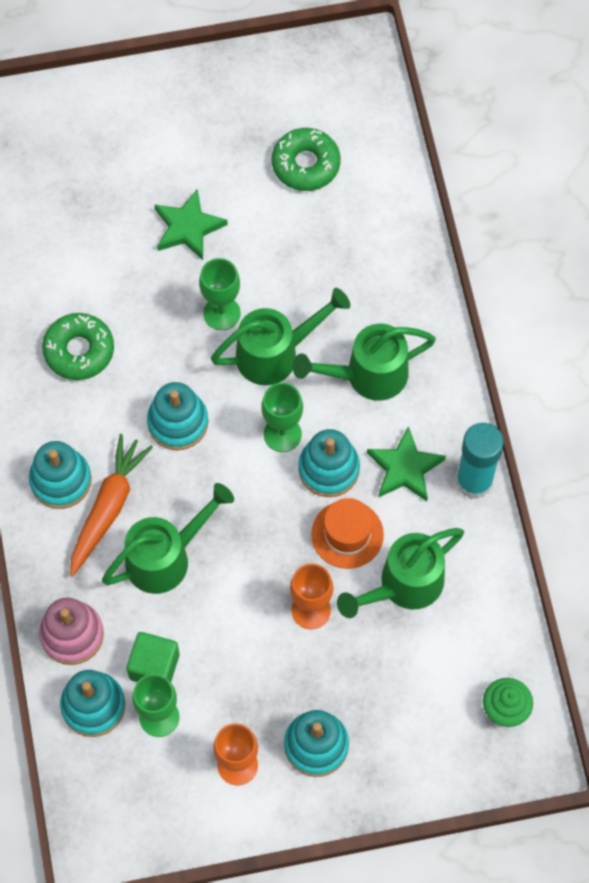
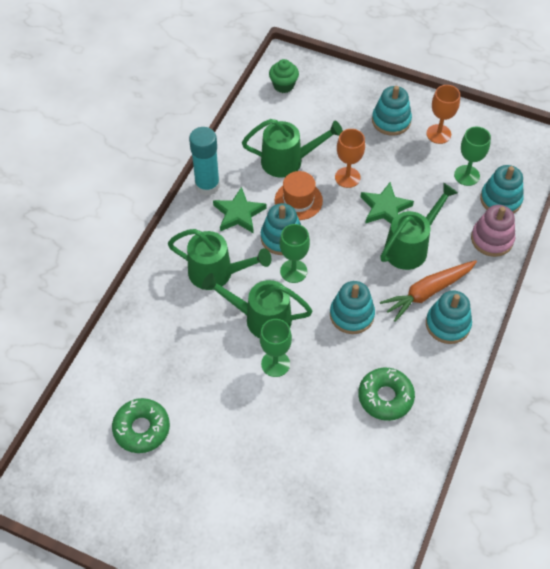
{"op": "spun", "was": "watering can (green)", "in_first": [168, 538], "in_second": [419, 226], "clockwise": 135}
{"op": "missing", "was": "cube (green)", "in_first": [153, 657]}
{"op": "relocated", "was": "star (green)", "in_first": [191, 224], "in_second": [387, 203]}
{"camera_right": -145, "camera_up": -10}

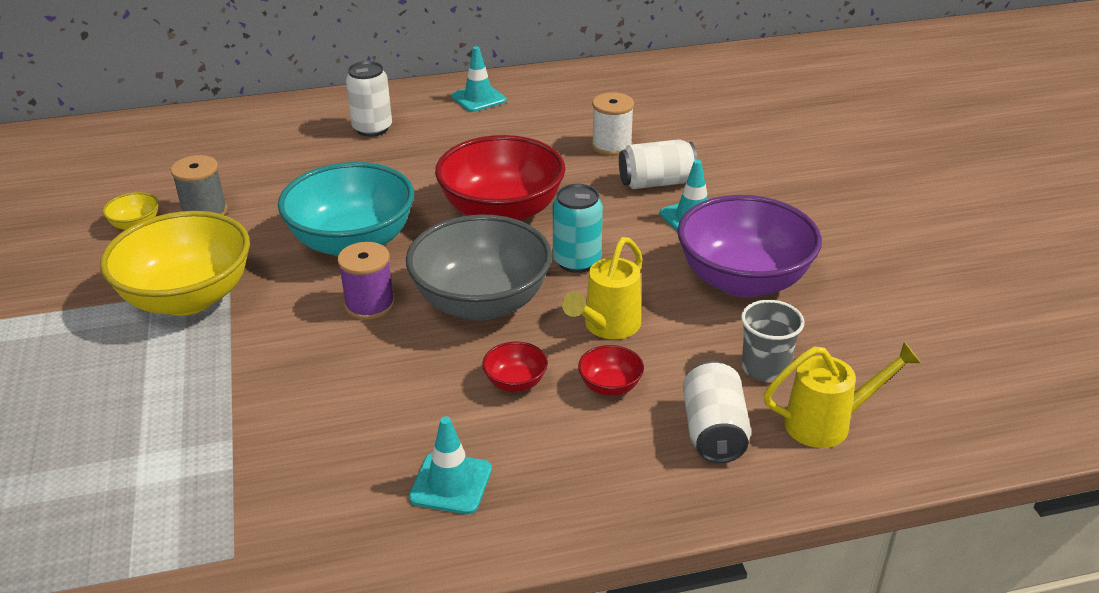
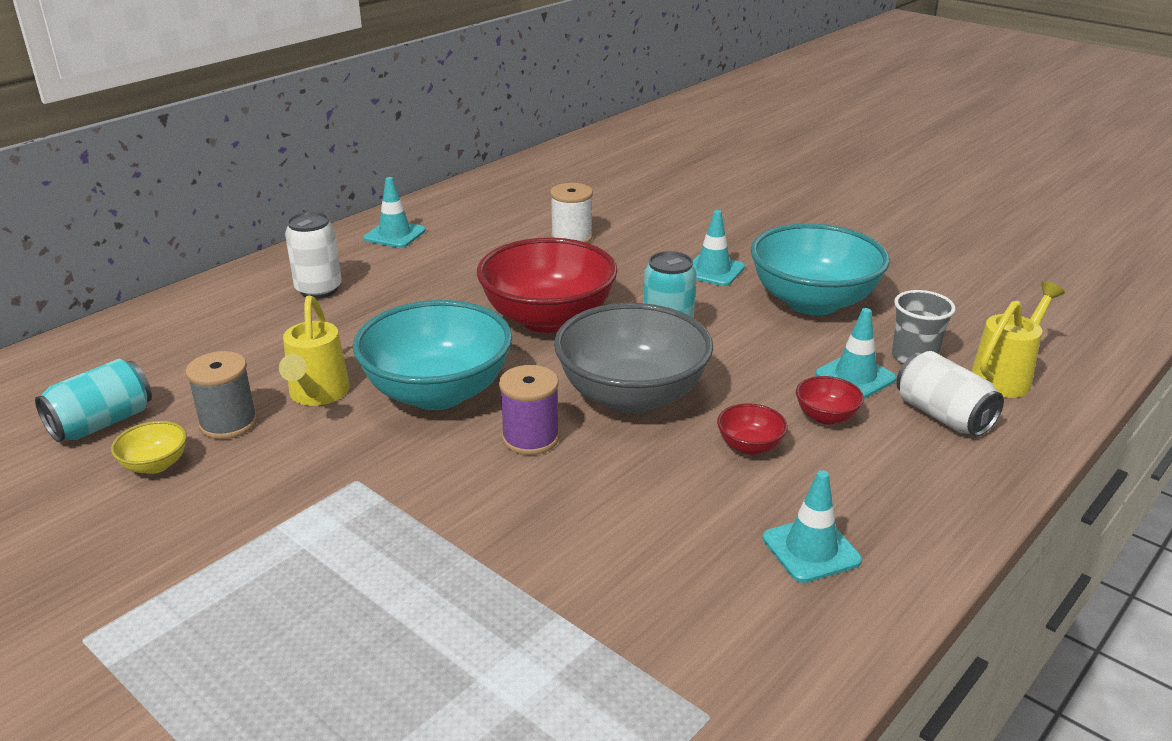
{"op": "missing", "was": "bowl (yellow)", "in_first": [175, 263]}
{"op": "relocated", "was": "watering can (yellow)", "in_first": [602, 288], "in_second": [314, 350]}
{"op": "missing", "was": "can (white)", "in_first": [658, 164]}
{"op": "colour", "was": "bowl (purple)", "now": "bowl (turquoise)", "in_first": [749, 246], "in_second": [820, 269]}
{"op": "appeared", "now": "can (turquoise)", "in_second": [93, 400]}
{"op": "appeared", "now": "traffic cone (turquoise)", "in_second": [856, 353]}
{"camera_right": -35, "camera_up": -5}

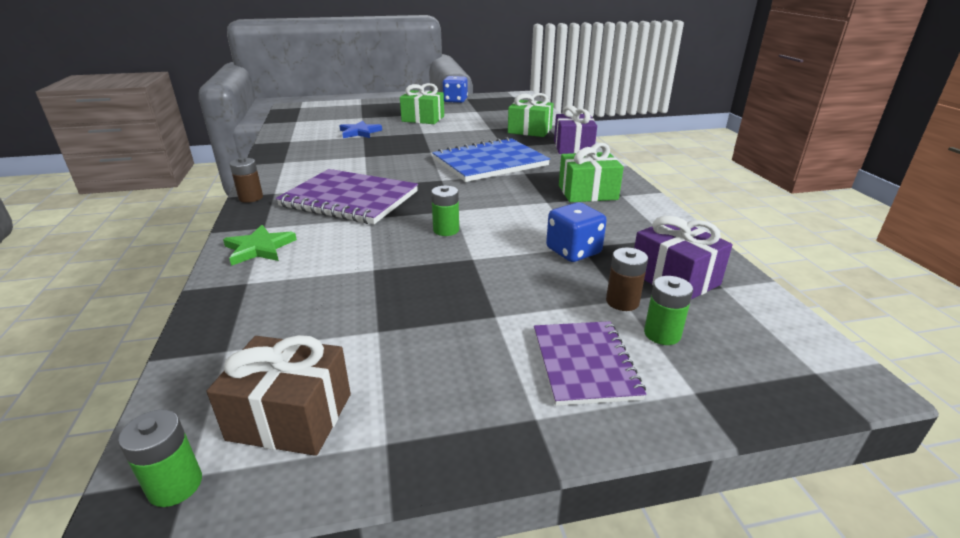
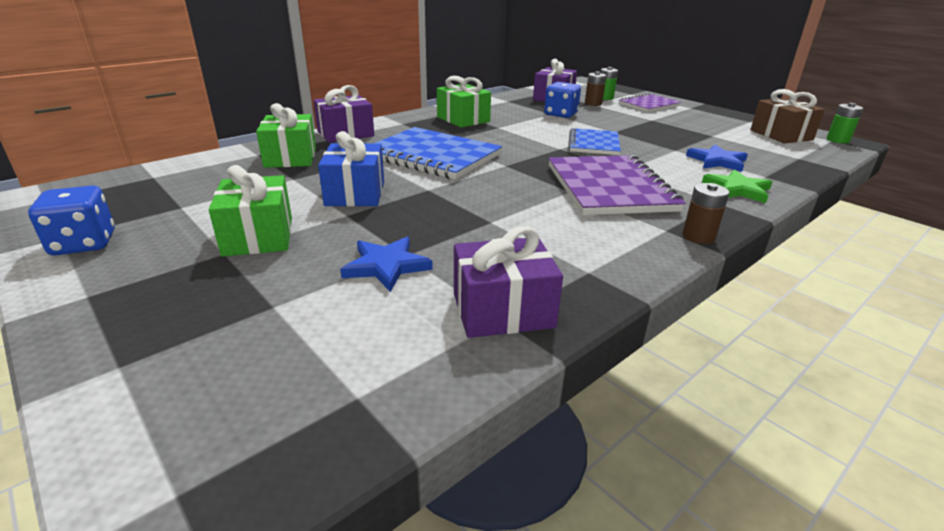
{"op": "exchanged", "was": "battery (green)", "now": "notebook (blue)", "in_first": [445, 211], "in_second": [594, 141]}
{"op": "appeared", "now": "gift (blue)", "in_second": [351, 169]}
{"op": "appeared", "now": "gift (purple)", "in_second": [508, 282]}
{"op": "appeared", "now": "star (blue)", "in_second": [717, 158]}
{"camera_right": -120, "camera_up": 0}

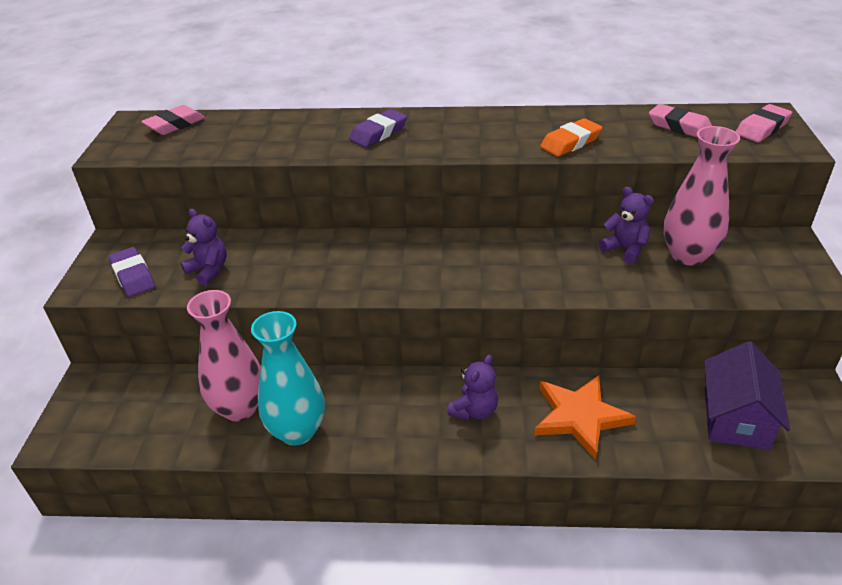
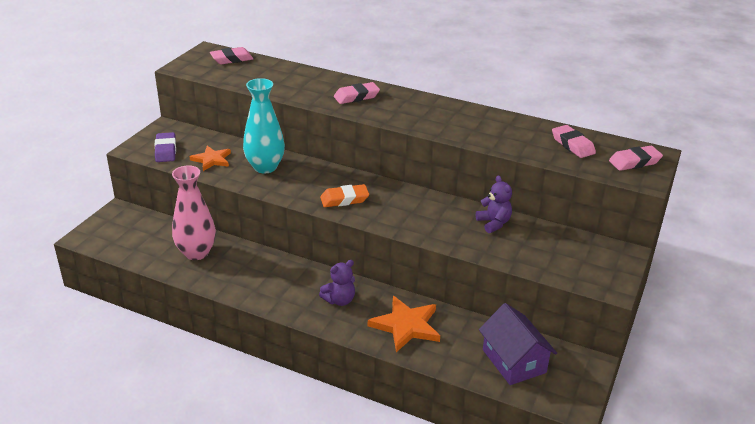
{"op": "exchanged", "was": "teddy bear (purple)", "now": "star (orange)", "in_first": [204, 247], "in_second": [210, 158]}
{"op": "relocated", "was": "vase (turquoise)", "in_first": [288, 378], "in_second": [264, 125]}
{"op": "colour", "was": "eraser (purple)", "now": "eraser (pink)", "in_first": [378, 128], "in_second": [357, 93]}
{"op": "relocated", "was": "eraser (orange)", "in_first": [571, 137], "in_second": [344, 195]}
{"op": "missing", "was": "vase (pink)", "in_first": [701, 196]}
{"op": "spun", "was": "house (purple)", "in_first": [747, 395], "in_second": [518, 344], "clockwise": -60}
{"camera_right": 20, "camera_up": -5}

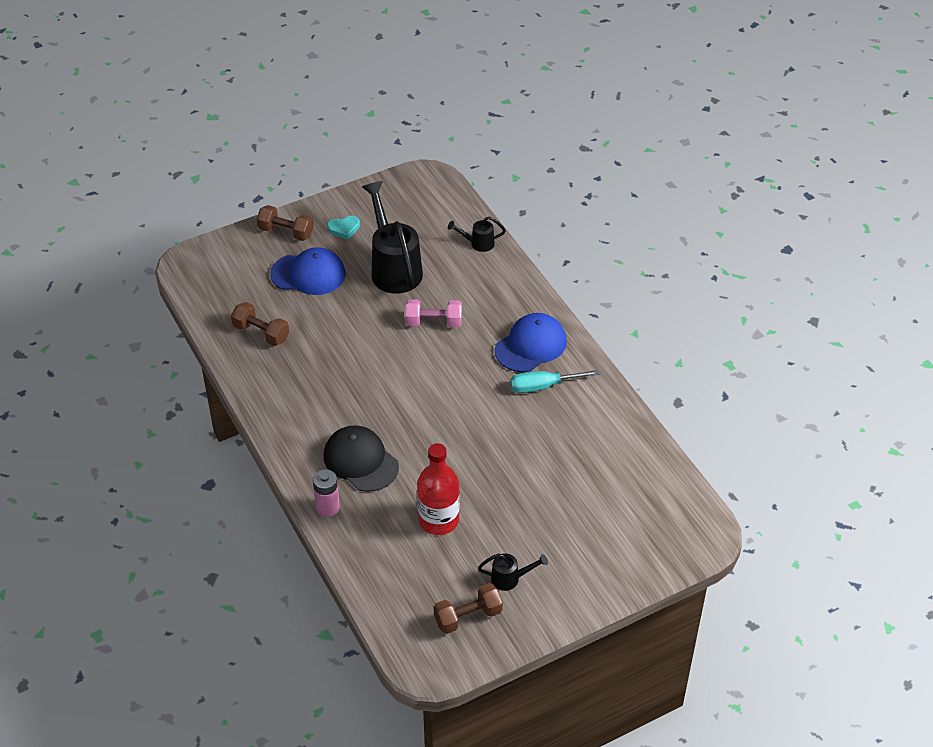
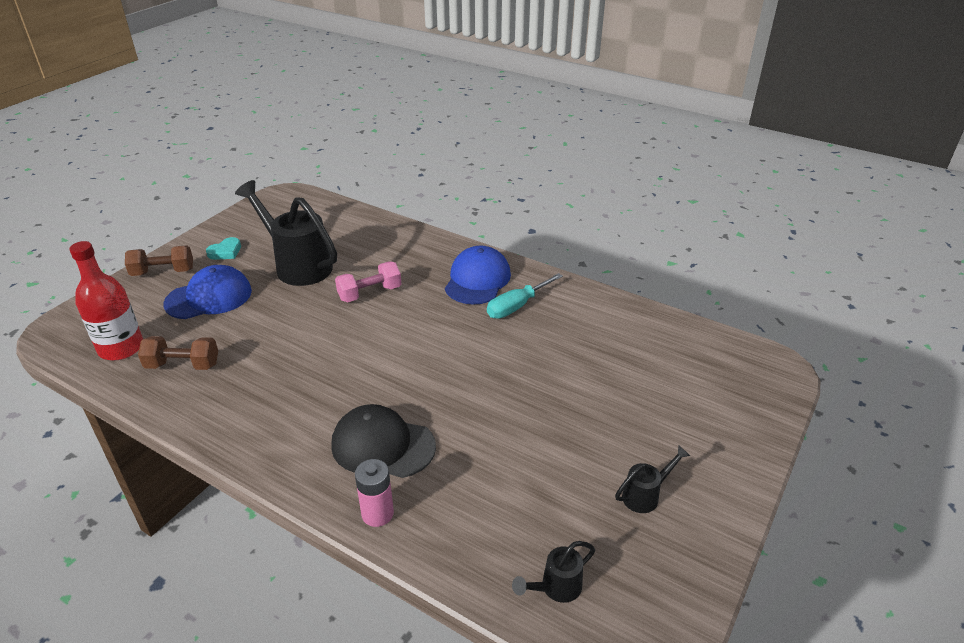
{"op": "relocated", "was": "bottle (red)", "in_first": [438, 489], "in_second": [106, 301]}
{"op": "missing", "was": "dumbbell (brown)", "in_first": [468, 608]}
{"op": "relocated", "was": "watering can (black)", "in_first": [477, 234], "in_second": [553, 572]}
{"camera_right": -30, "camera_up": -10}

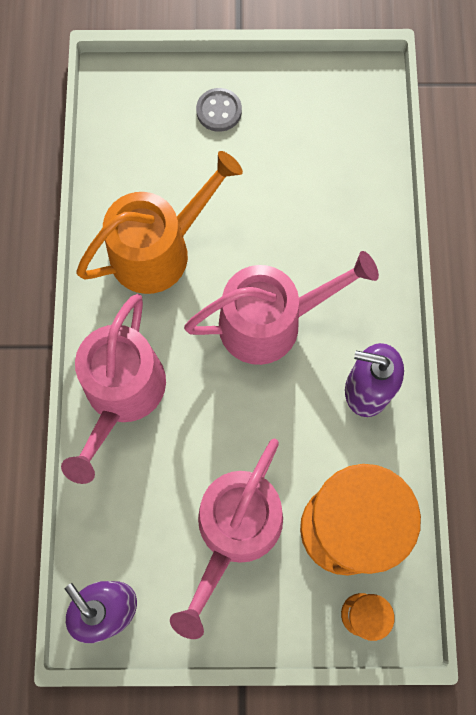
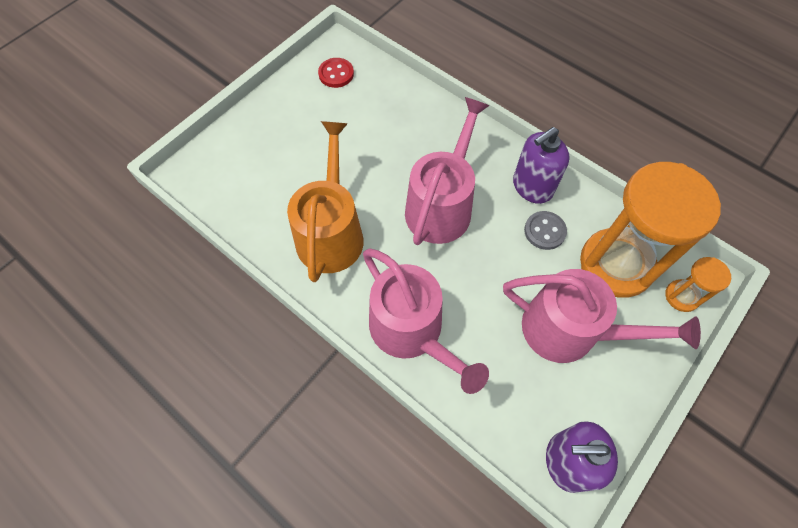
{"op": "spun", "was": "watering can (pink)", "in_first": [226, 539], "in_second": [602, 316], "clockwise": -45}
{"op": "relocated", "was": "button (grey)", "in_first": [219, 110], "in_second": [545, 230]}
{"op": "appeared", "now": "button (red)", "in_second": [336, 73]}
{"camera_right": -50, "camera_up": -10}

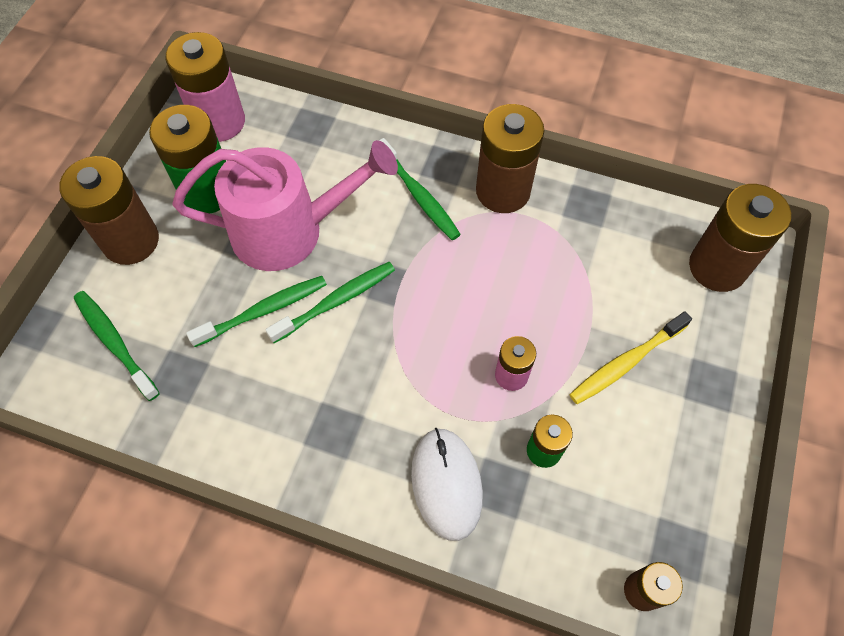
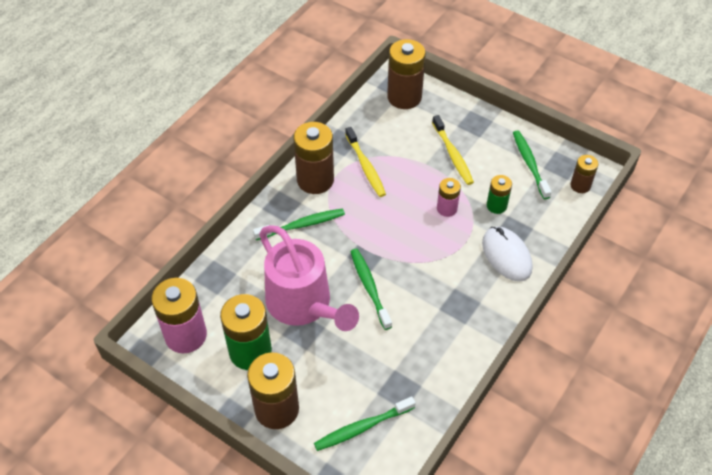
{"op": "spun", "was": "watering can (pink)", "in_first": [285, 205], "in_second": [309, 278], "clockwise": 135}
{"op": "relocated", "was": "toothbrush (green)", "in_first": [256, 311], "in_second": [532, 164]}
{"op": "spun", "was": "mouse (white)", "in_first": [447, 484], "in_second": [507, 254], "clockwise": 60}
{"op": "appeared", "now": "toothbrush (yellow)", "in_second": [365, 162]}
{"camera_right": -75, "camera_up": -10}

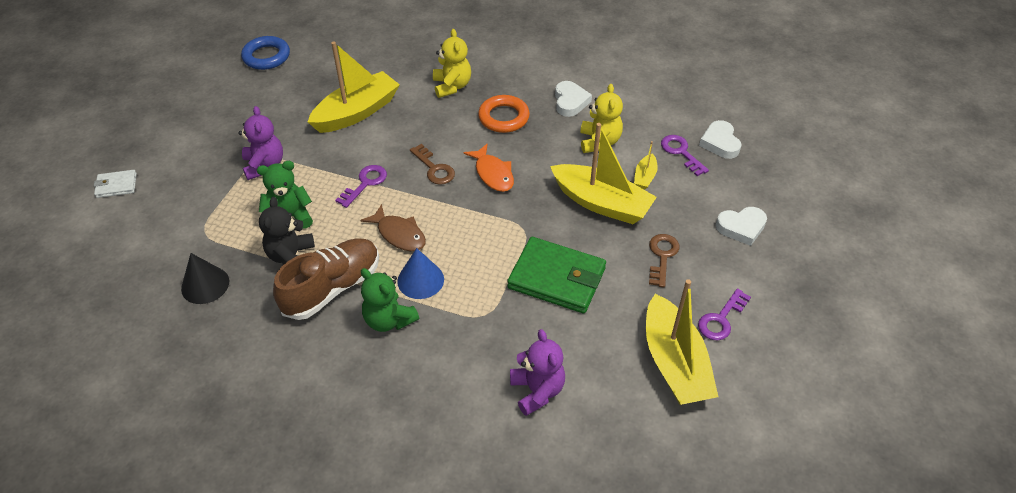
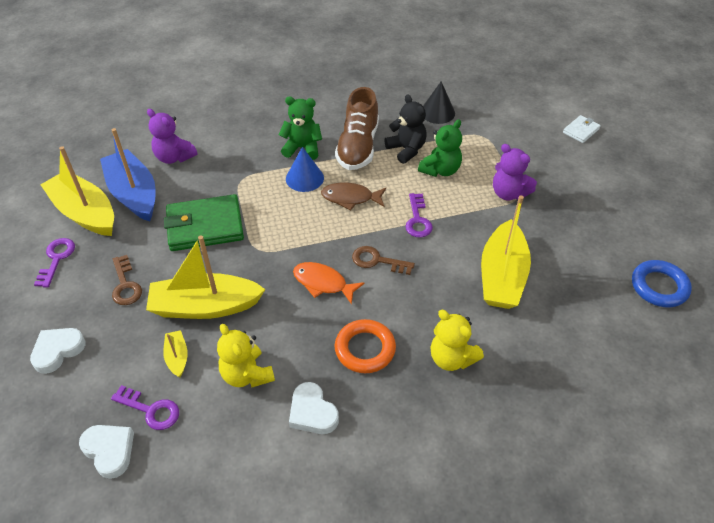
{"op": "appeared", "now": "boat (blue)", "in_second": [128, 174]}
{"camera_right": 145, "camera_up": 0}

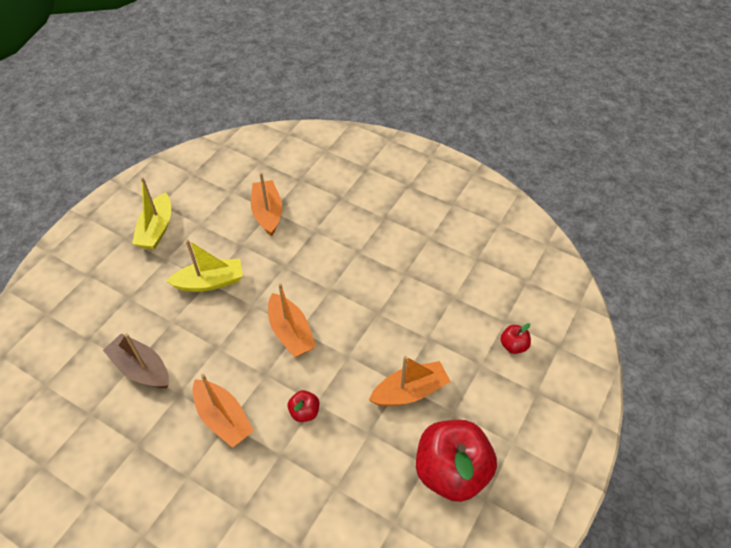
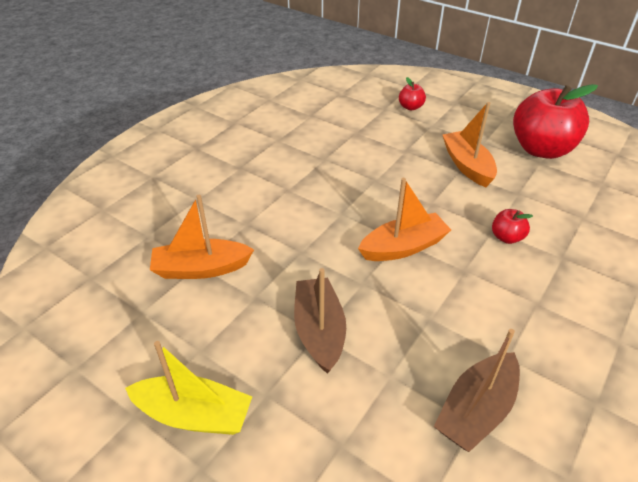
{"op": "colour", "was": "boat (yellow)", "now": "boat (brown)", "in_first": [204, 266], "in_second": [320, 321]}
{"op": "missing", "was": "boat (orange)", "in_first": [223, 411]}
{"camera_right": -85, "camera_up": -10}

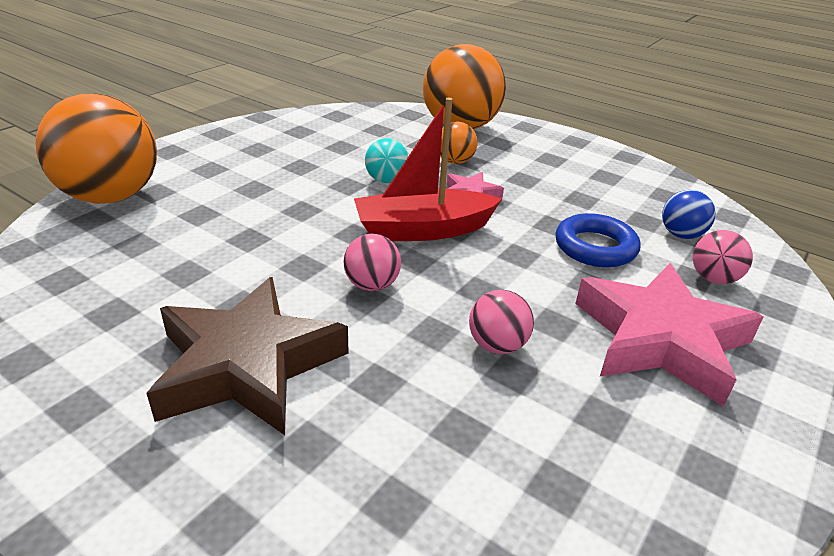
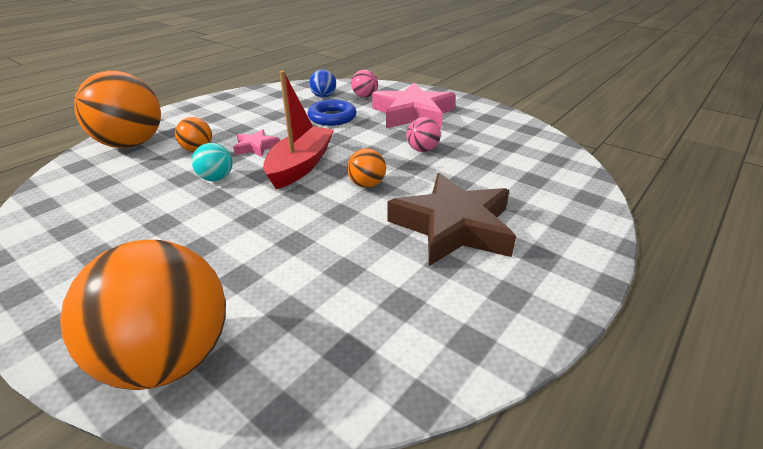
{"op": "colour", "was": "ball (pink)", "now": "ball (orange)", "in_first": [372, 262], "in_second": [366, 168]}
{"op": "spun", "was": "boat (red)", "in_first": [428, 169], "in_second": [298, 130], "clockwise": -150}
{"camera_right": -85, "camera_up": 0}

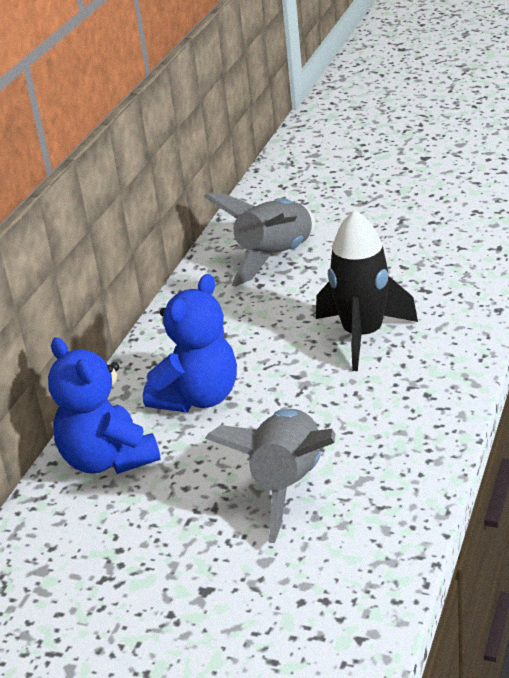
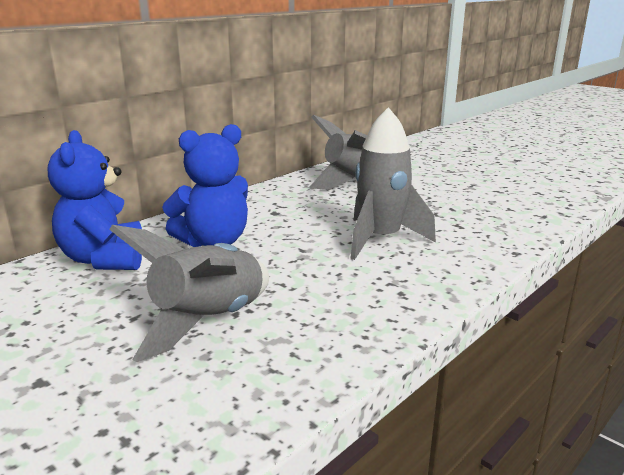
{"op": "colour", "was": "rocket (black)", "now": "rocket (grey)", "in_first": [367, 290], "in_second": [393, 183]}
{"camera_right": 20, "camera_up": -10}

